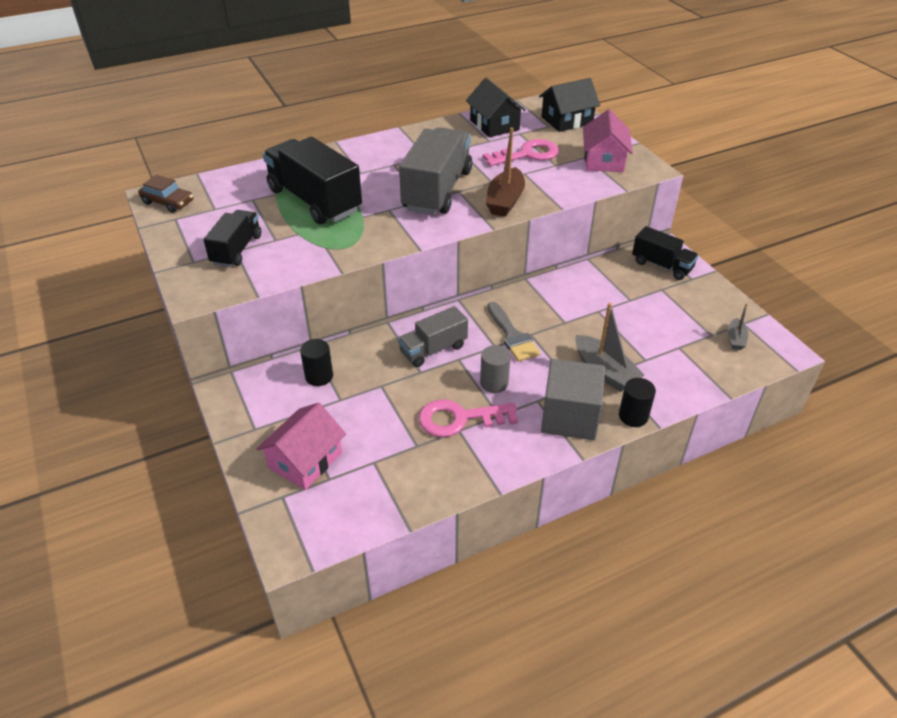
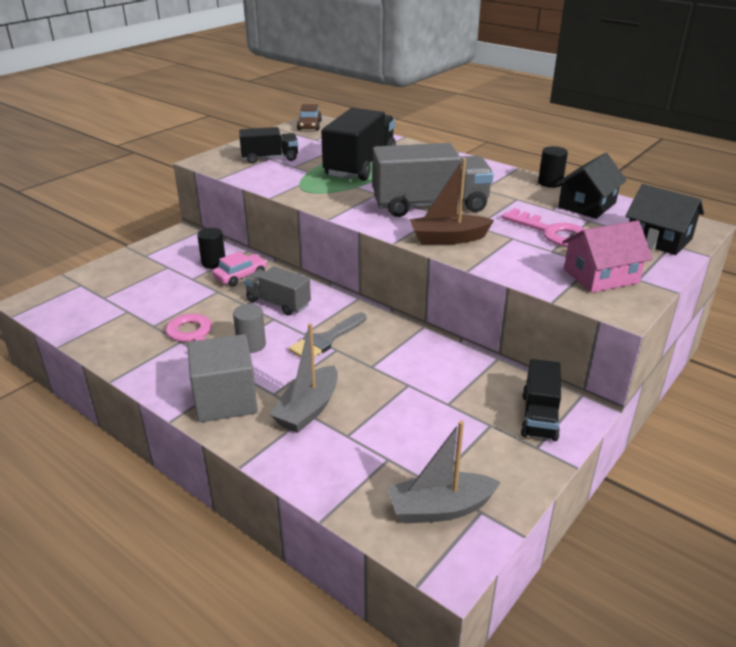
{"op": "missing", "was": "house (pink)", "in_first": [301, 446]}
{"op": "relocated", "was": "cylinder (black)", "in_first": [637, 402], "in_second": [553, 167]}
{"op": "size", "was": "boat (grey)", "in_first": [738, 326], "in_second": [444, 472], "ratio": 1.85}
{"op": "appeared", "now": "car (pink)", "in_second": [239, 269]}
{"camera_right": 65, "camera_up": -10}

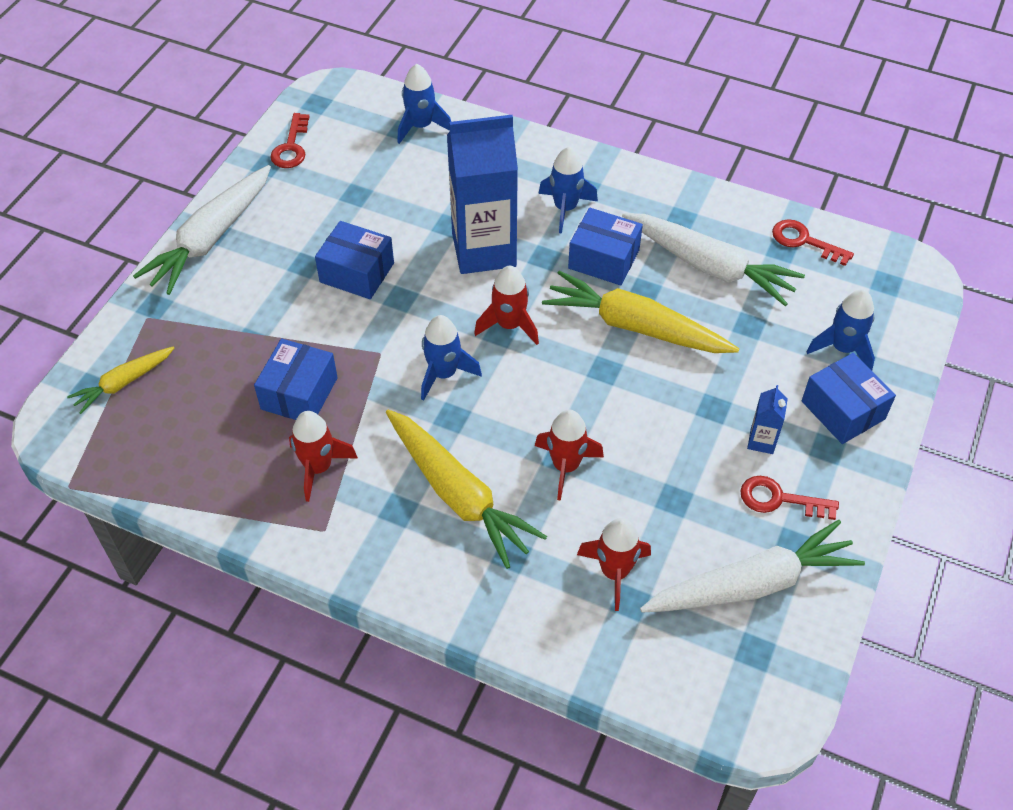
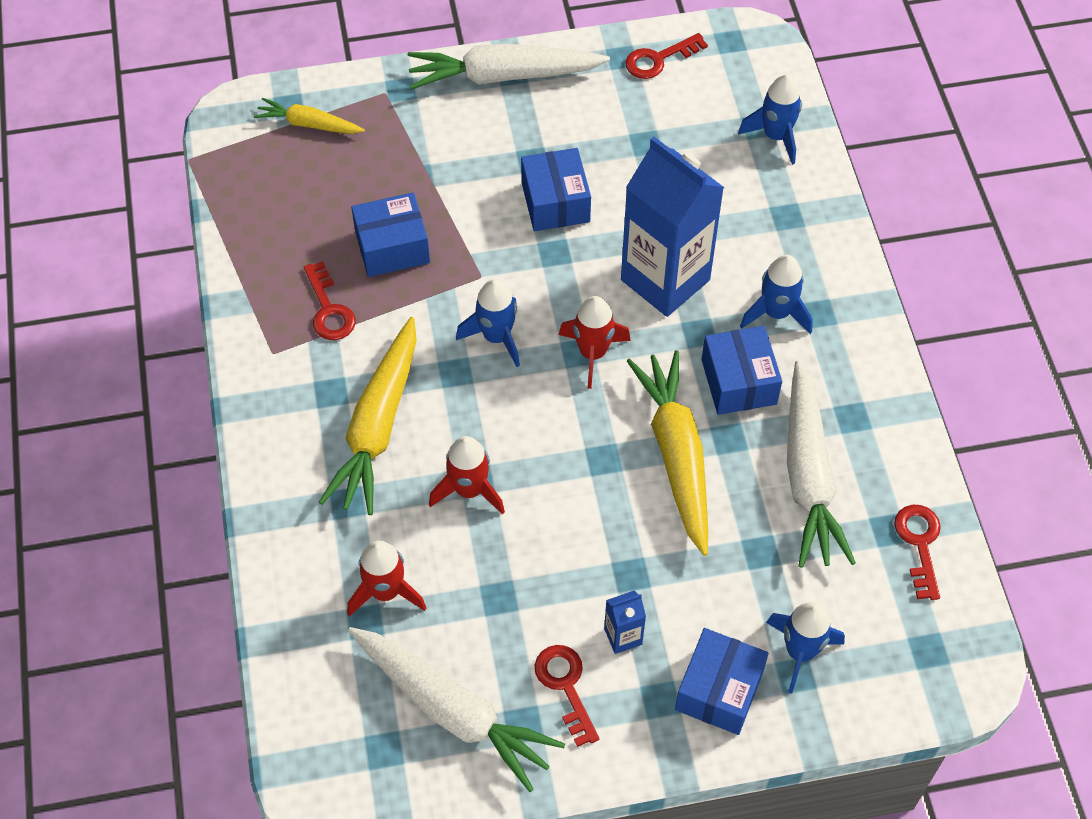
{"op": "exchanged", "was": "rocket (red)", "now": "key (red)", "in_first": [323, 456], "in_second": [330, 300]}
{"camera_right": 55, "camera_up": 5}

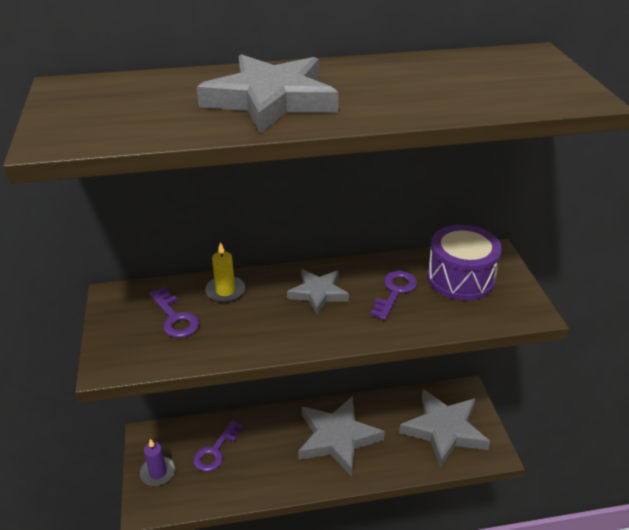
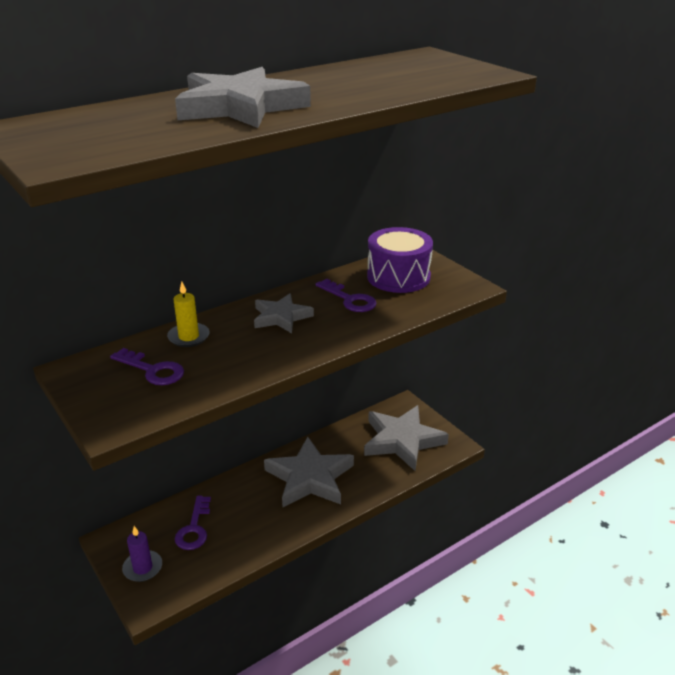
{"op": "spun", "was": "key (purple)", "in_first": [393, 295], "in_second": [346, 295], "clockwise": 135}
{"camera_right": -25, "camera_up": -5}

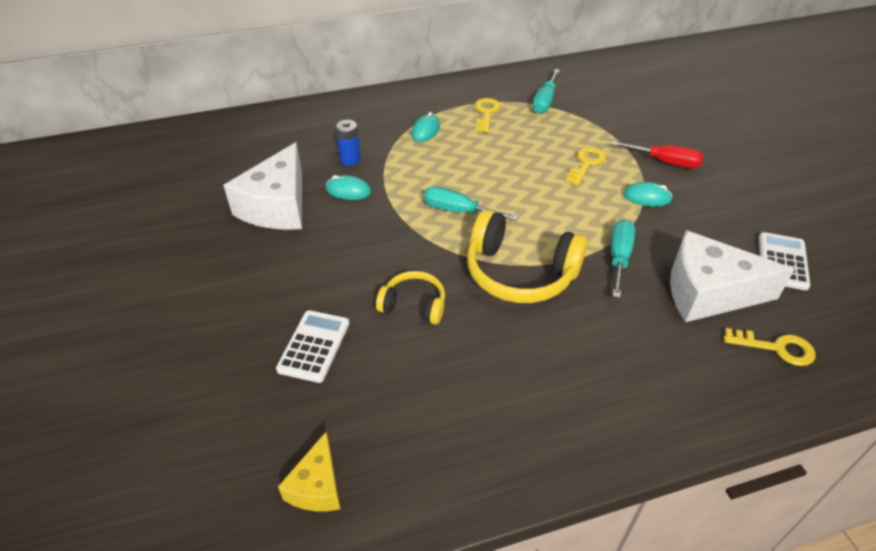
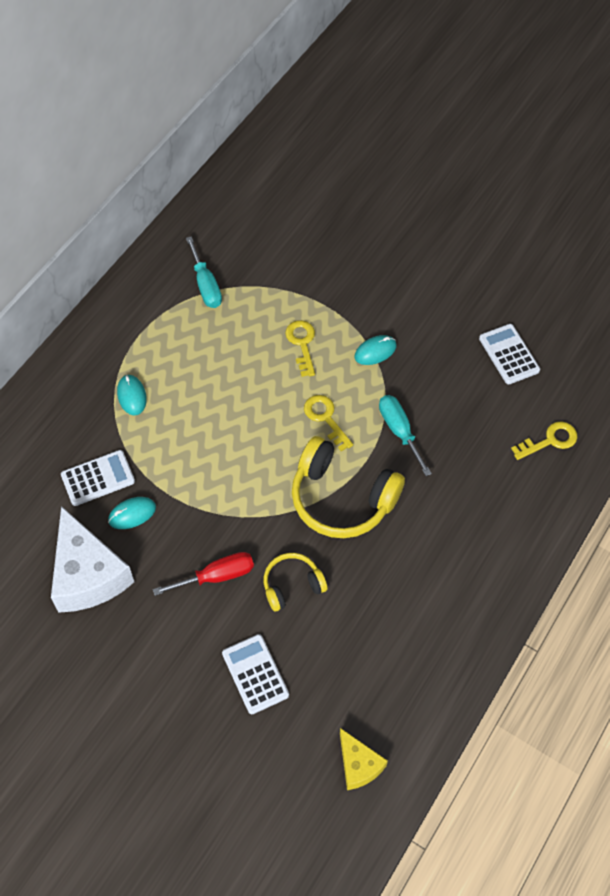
{"op": "exchanged", "was": "battery (blue)", "now": "calculator (white)", "in_first": [348, 143], "in_second": [98, 478]}
{"op": "missing", "was": "screwdriver (turquoise)", "in_first": [471, 203]}
{"op": "spun", "was": "headphones (yellow)", "in_first": [527, 256], "in_second": [348, 487], "clockwise": 45}
{"op": "relocated", "was": "key (yellow)", "in_first": [487, 115], "in_second": [328, 423]}
{"op": "relocated", "was": "screwdriver (red)", "in_first": [657, 154], "in_second": [203, 574]}
{"op": "missing", "was": "cheese (white)", "in_first": [732, 276]}
{"camera_right": -40, "camera_up": 15}

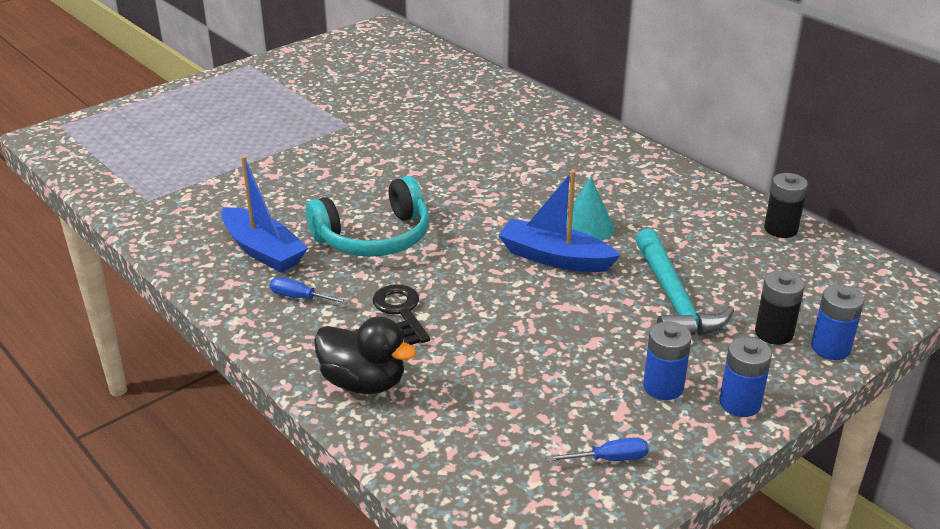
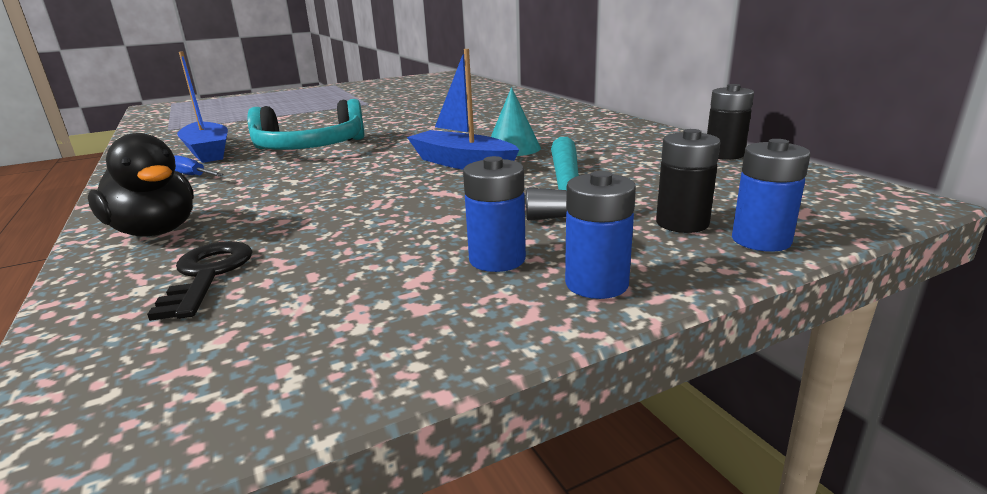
{"op": "relocated", "was": "key (black)", "in_first": [401, 314], "in_second": [200, 281]}
{"op": "missing", "was": "screwdriver (blue)", "in_first": [597, 449]}
{"camera_right": 15, "camera_up": -10}

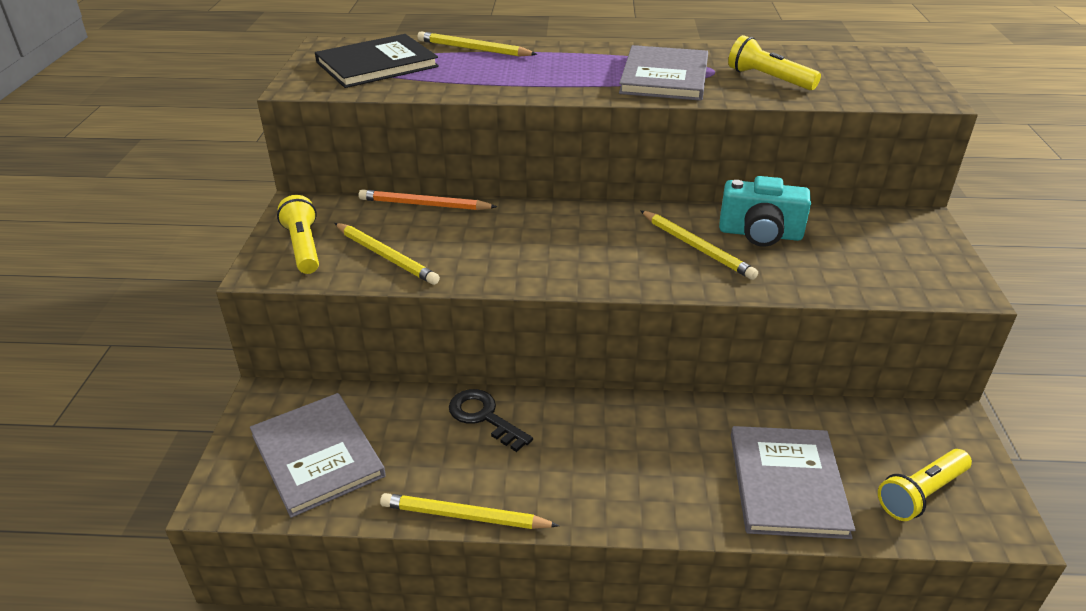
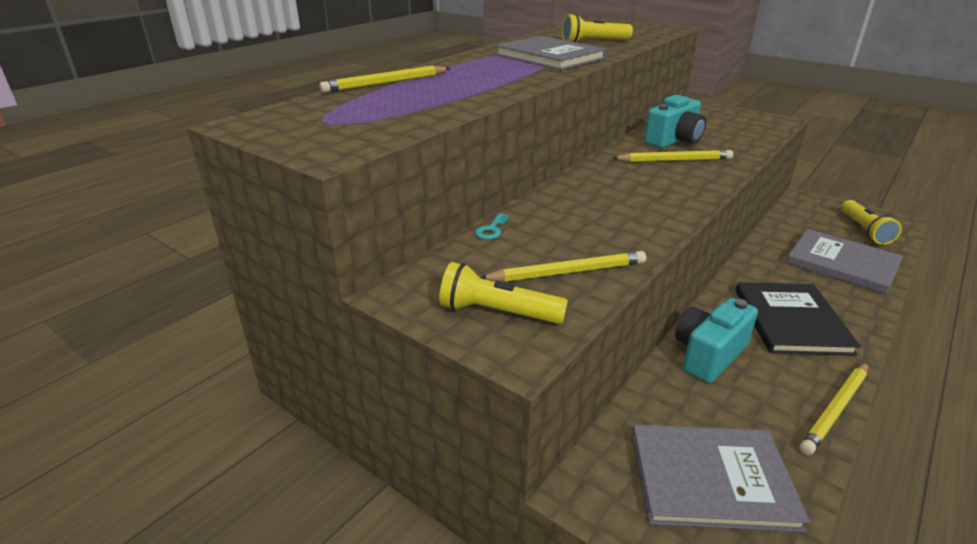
{"op": "relocated", "was": "book (black)", "in_first": [377, 61], "in_second": [798, 319]}
{"op": "exchanged", "was": "pencil (orange)", "now": "key (turquoise)", "in_first": [428, 199], "in_second": [492, 226]}
{"op": "exchanged", "was": "key (black)", "now": "camera (turquoise)", "in_first": [491, 420], "in_second": [716, 340]}
{"camera_right": -55, "camera_up": -5}

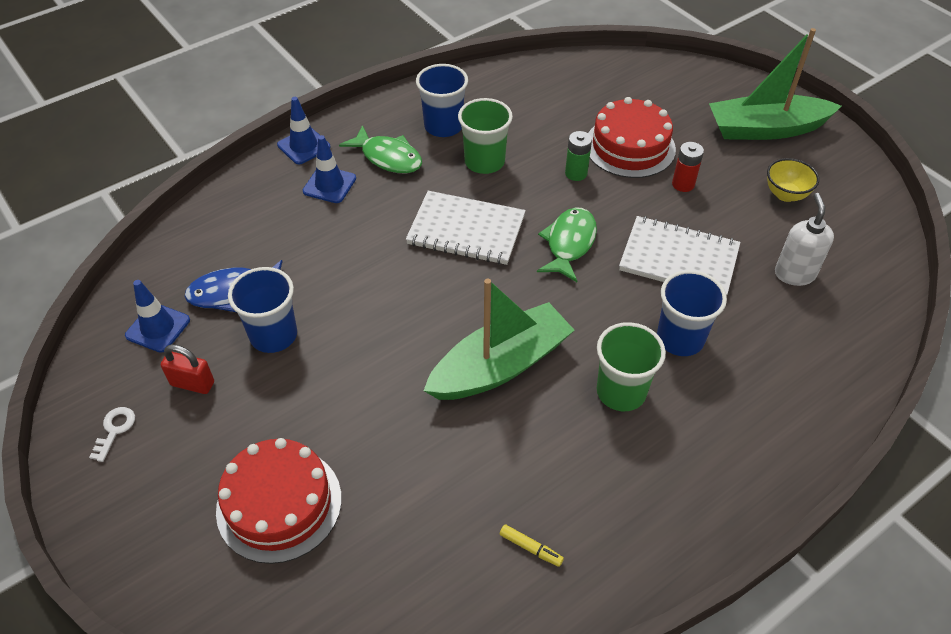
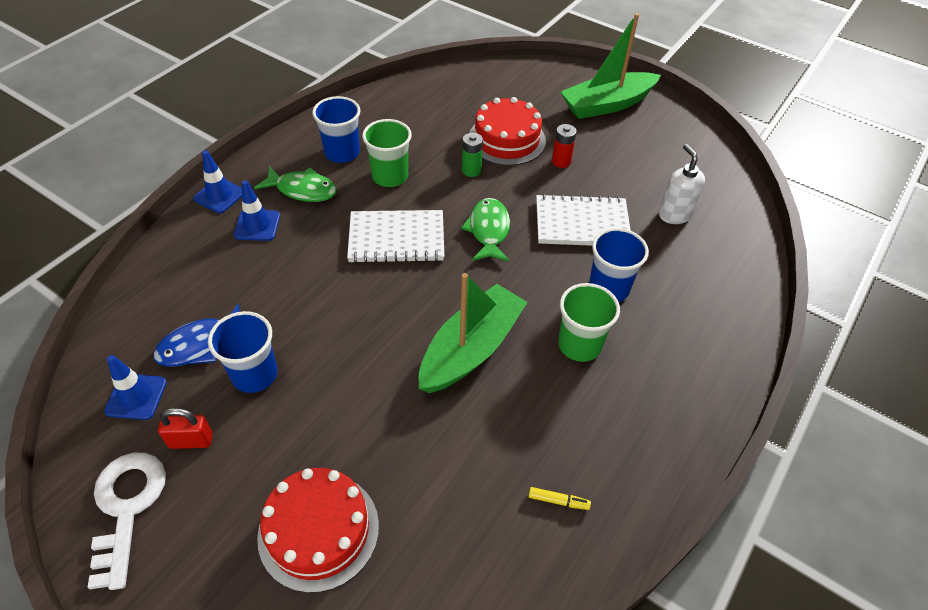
{"op": "size", "was": "key (white)", "in_first": [112, 434], "in_second": [126, 521], "ratio": 2.2}
{"op": "missing", "was": "bowl (yellow)", "in_first": [793, 180]}
{"camera_right": -20, "camera_up": 0}

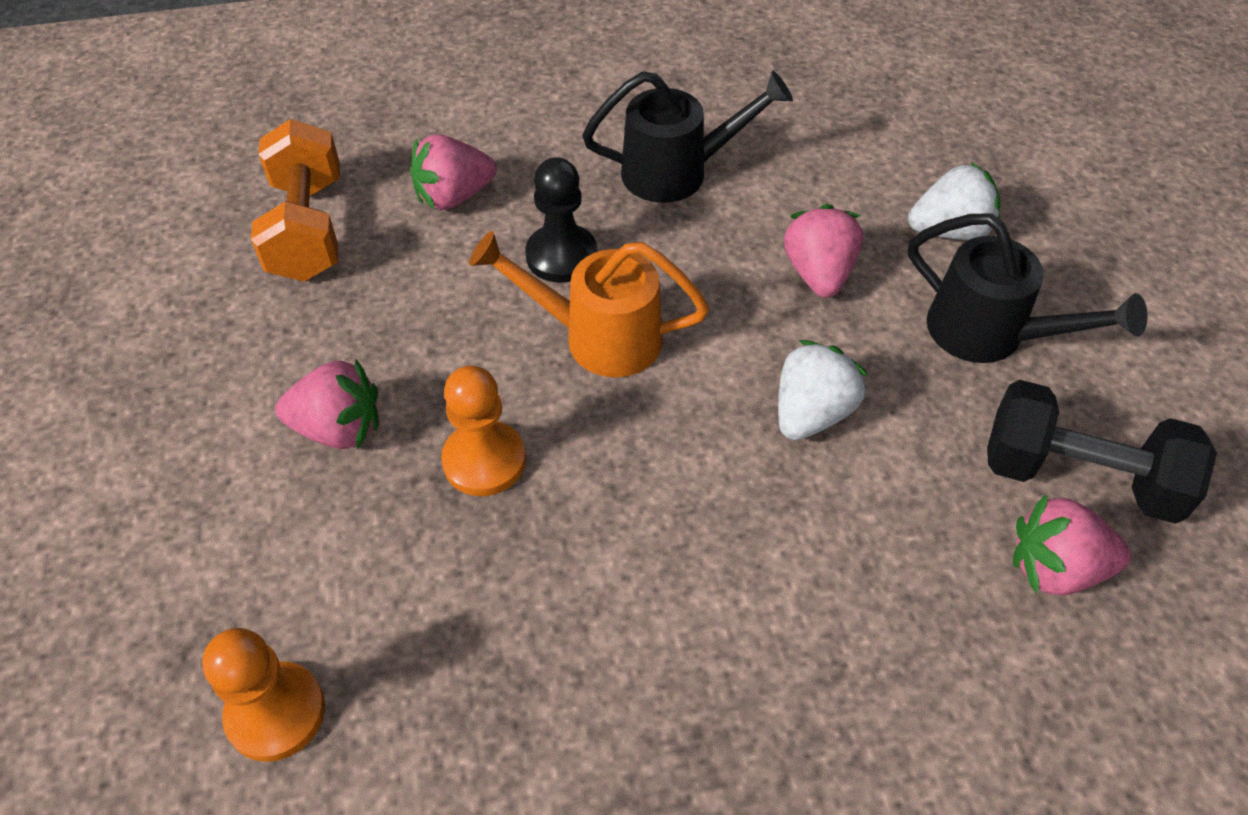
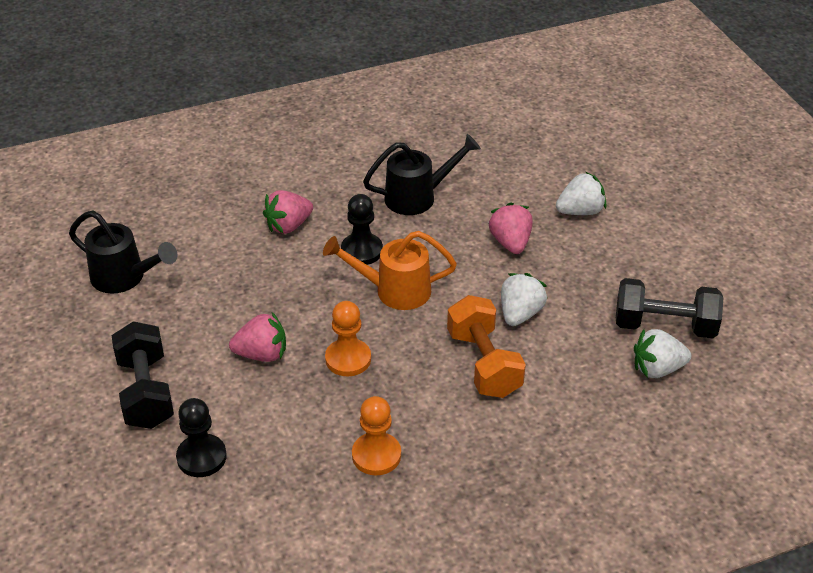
{"op": "relocated", "was": "pawn (orange)", "in_first": [263, 695], "in_second": [376, 435]}
{"op": "relocated", "was": "dumbbell (orange)", "in_first": [295, 200], "in_second": [486, 346]}
{"op": "relocated", "was": "watering can (black)", "in_first": [1027, 288], "in_second": [123, 252]}
{"op": "colour", "was": "strawberry (pink)", "now": "strawberry (white)", "in_first": [1072, 544], "in_second": [662, 353]}
{"op": "appeared", "now": "dumbbell (black)", "in_second": [143, 375]}
{"op": "appeared", "now": "pawn (black)", "in_second": [201, 437]}
{"camera_right": -10, "camera_up": -10}

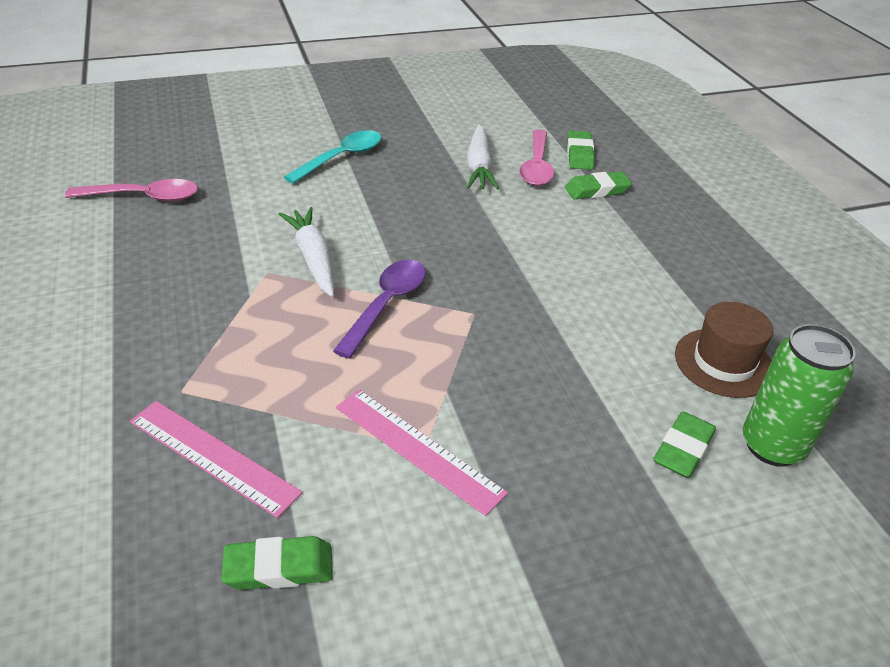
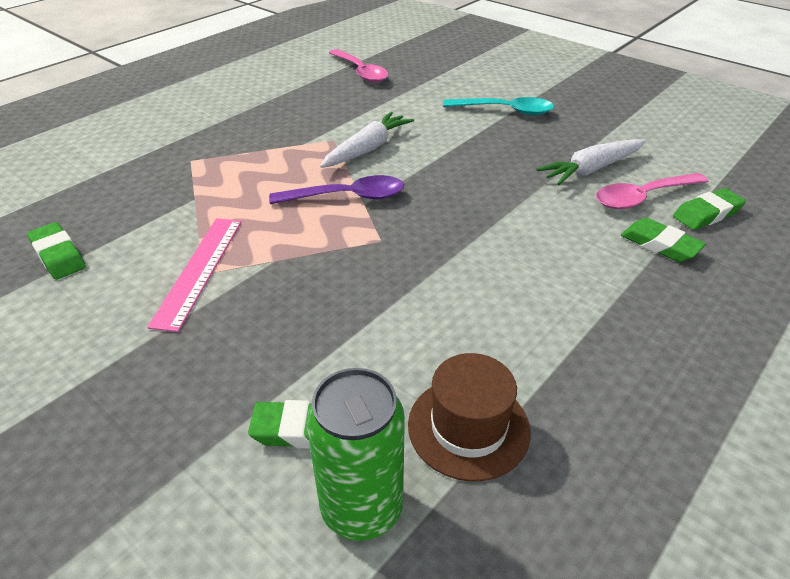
{"op": "missing", "was": "ruler (pink)", "in_first": [216, 459]}
{"camera_right": 60, "camera_up": 0}

